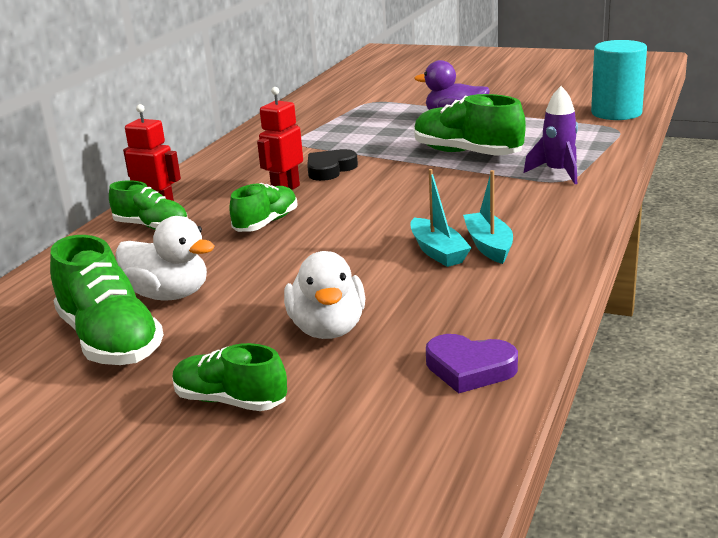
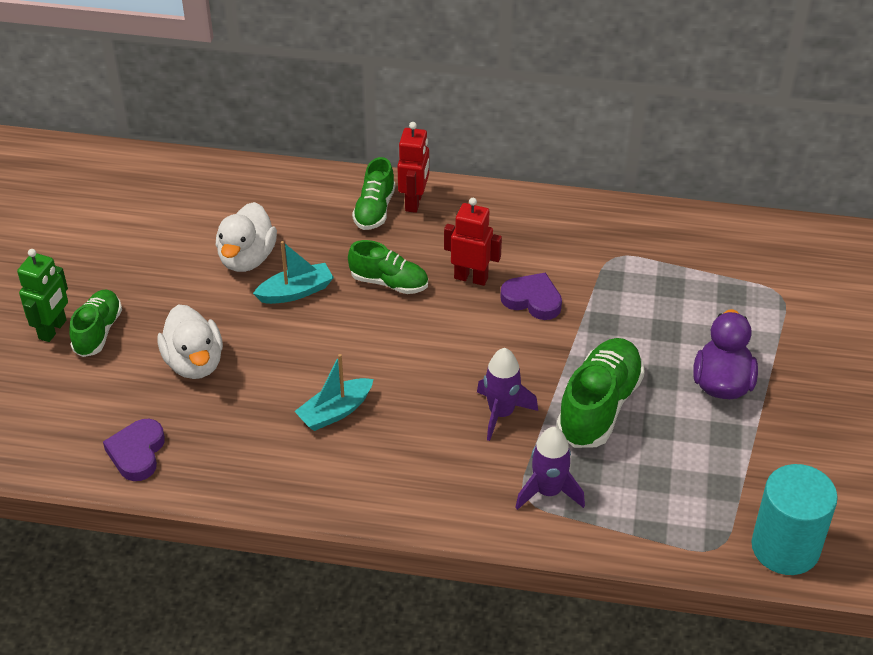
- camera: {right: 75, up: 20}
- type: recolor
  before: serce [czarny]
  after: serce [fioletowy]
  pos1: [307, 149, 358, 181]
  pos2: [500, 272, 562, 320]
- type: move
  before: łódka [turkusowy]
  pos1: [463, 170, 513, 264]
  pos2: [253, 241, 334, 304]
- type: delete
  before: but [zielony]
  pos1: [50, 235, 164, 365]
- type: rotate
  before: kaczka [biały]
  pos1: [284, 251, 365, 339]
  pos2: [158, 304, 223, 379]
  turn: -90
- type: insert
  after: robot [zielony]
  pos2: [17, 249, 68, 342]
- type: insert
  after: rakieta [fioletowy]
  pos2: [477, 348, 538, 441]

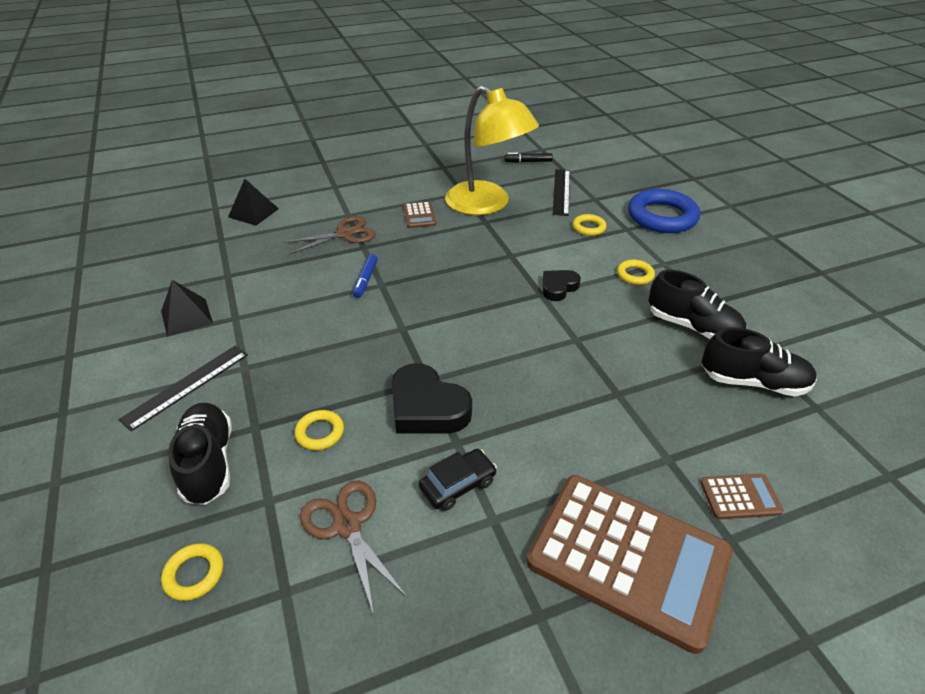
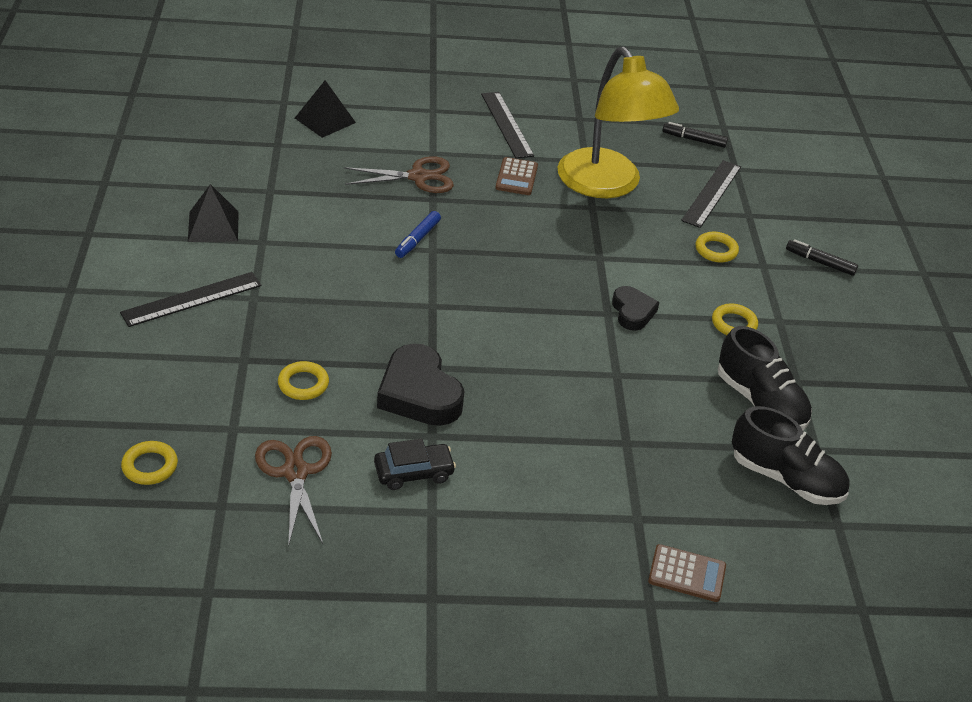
- camera: {right: 15, up: 0}
- type: replace
  before: pierścień [niebieski]
  after: flamaster [czarny]
  pos1: [628, 189, 700, 233]
  pos2: [786, 239, 858, 276]
- type: rotate
  before: serce [czarny]
  pos1: [543, 270, 581, 301]
  pos2: [612, 286, 659, 331]
  turn: 105
- type: delete
  before: but [czarny]
  pos1: [168, 403, 232, 505]
- type: delete
  before: kalkulator [brązowy]
  pos1: [527, 475, 733, 654]
- type: insert
  after: linijka [czarny]
  pos2: [481, 92, 534, 159]

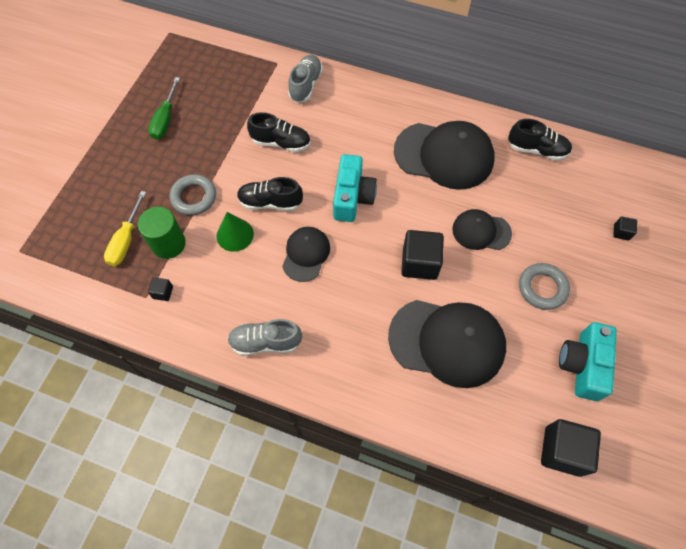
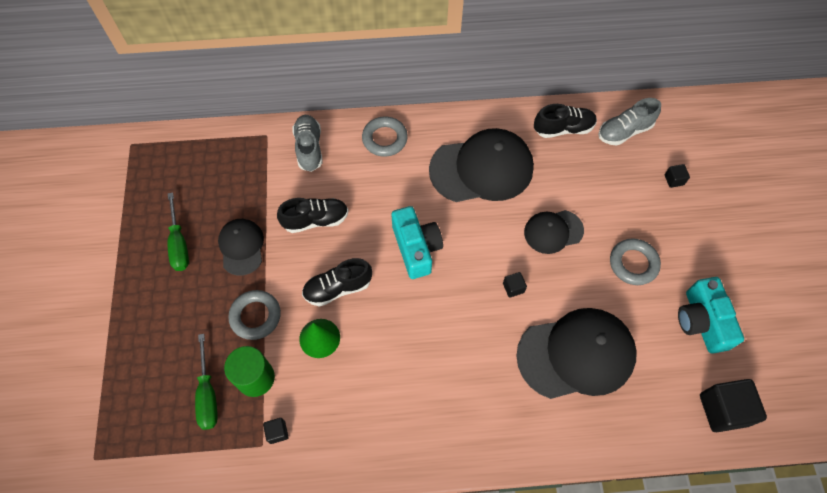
- camera: {right: -25, up: 0}
- type: recolor
  before: śrubokręt [żółty]
  after: śrubokręt [zielony]
  pos1: [104, 191, 146, 266]
  pos2: [195, 334, 218, 430]
- type: move
  before: czapka [czarny]
  pos1: [282, 227, 330, 282]
  pos2: [218, 219, 264, 276]
- type: resize
  before: sześcian [czarny]
  pos1: [401, 230, 444, 280]
  pos2: [503, 272, 527, 298]
  scale: 0.47
- type: move
  before: but [szary]
  pos1: [227, 319, 302, 356]
  pos2: [598, 98, 661, 146]
- type: insert
  after: pierścień [szary]
  pos2: [362, 116, 408, 157]

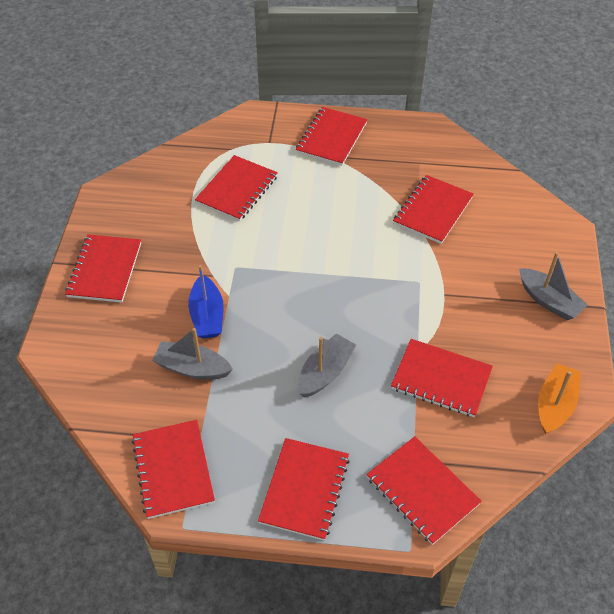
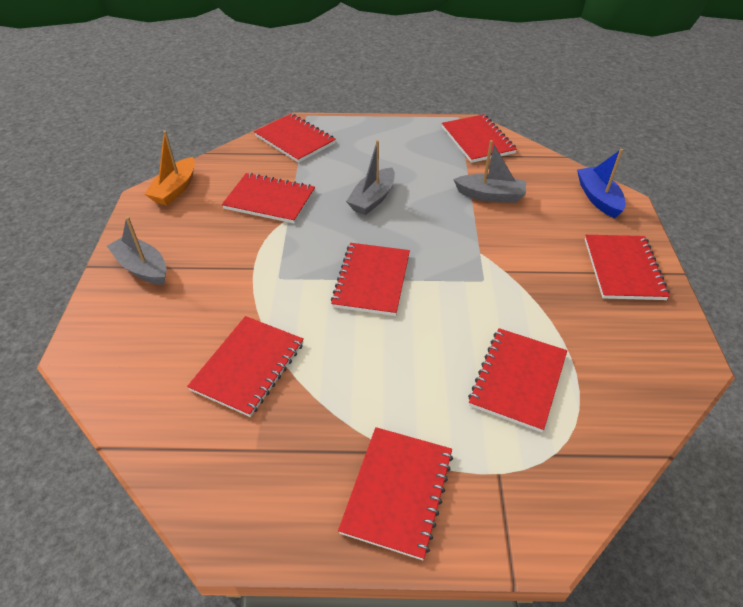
- camera: {right: 175, up: -5}
- type: move
  before: łódka [niebieski]
  pos1: [188, 265, 224, 338]
  pos2: [577, 149, 626, 218]
- type: move
  before: zeszyt [czerwony]
  pos1: [258, 438, 350, 541]
  pos2: [331, 243, 410, 316]

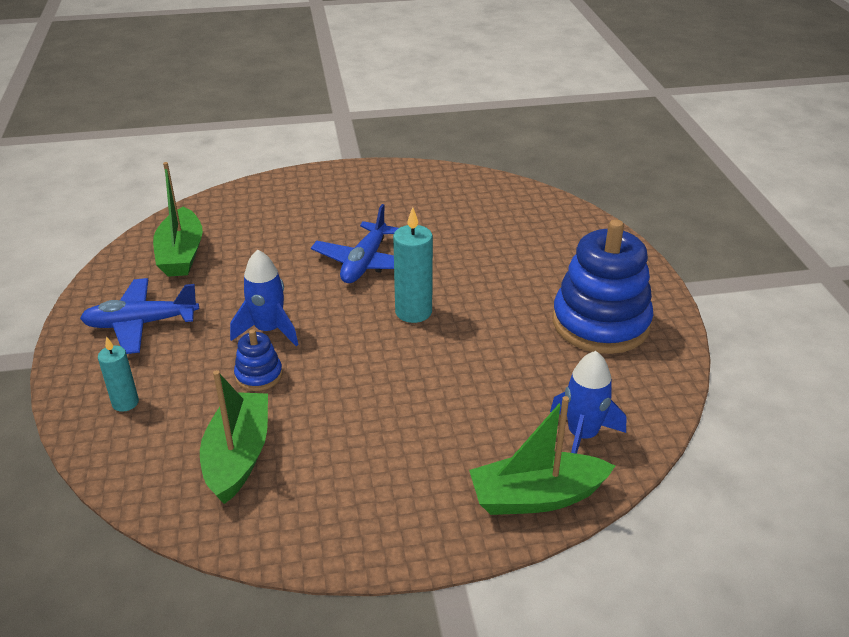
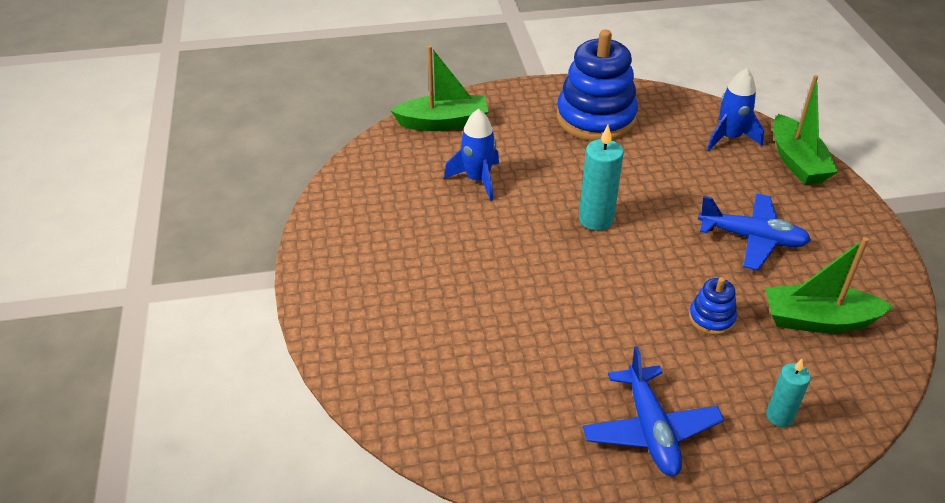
- camera: {right: -90, up: 5}
- type: move
  before: łódka [zielony]
  pos1: [153, 162, 203, 277]
  pos2: [390, 45, 489, 131]
- type: move
  before: samolot [niebieski]
  pos1: [311, 204, 398, 283]
  pos2: [698, 194, 811, 271]
- type: move
  before: rakieta [niebieski]
  pos1: [230, 250, 298, 346]
  pos2: [444, 109, 499, 201]

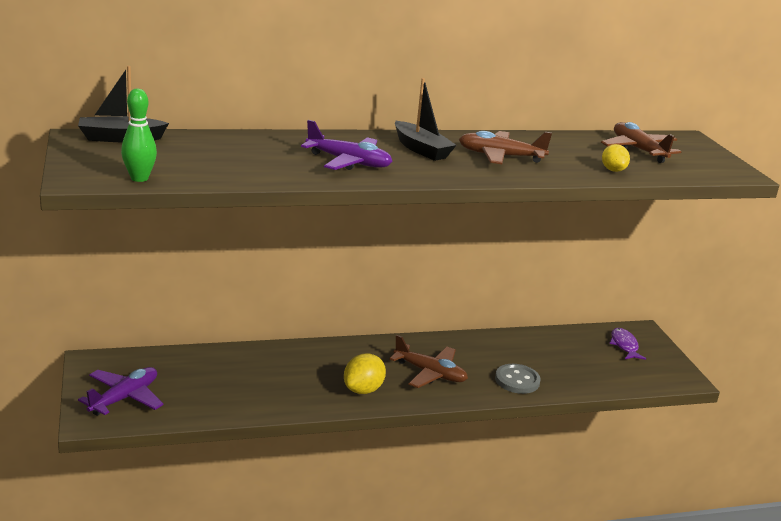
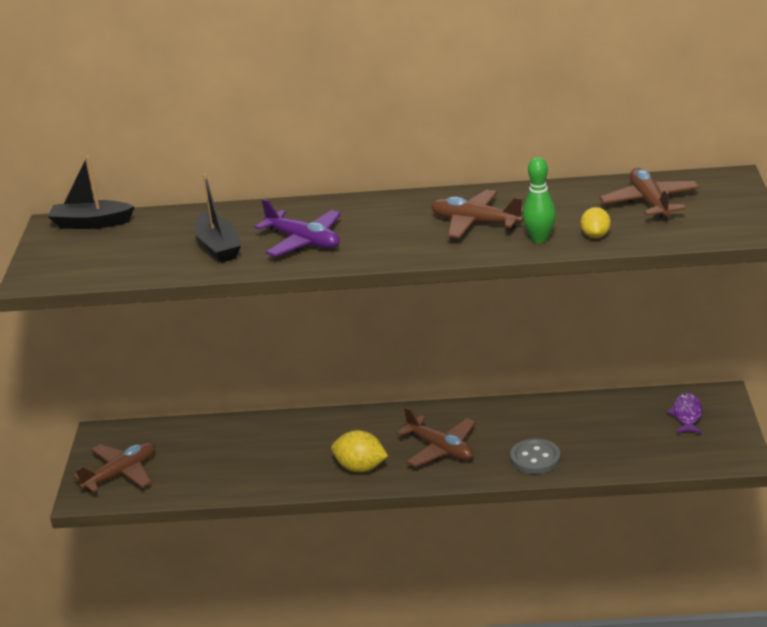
- camera: {right: 20, up: 5}
- type: move
  before: łódka [czarny]
  pos1: [395, 78, 456, 161]
  pos2: [195, 174, 241, 263]
- type: move
  before: kręgiel [zielony]
  pos1: [121, 89, 157, 182]
  pos2: [522, 157, 556, 243]
- type: rotate
  before: cytryna [żółty]
  pos1: [344, 354, 386, 394]
  pos2: [331, 430, 388, 472]
  turn: 60
- type: recolor
  before: samolot [fioletowy]
  after: samolot [brązowy]
  pos1: [78, 367, 164, 416]
  pos2: [73, 442, 155, 493]

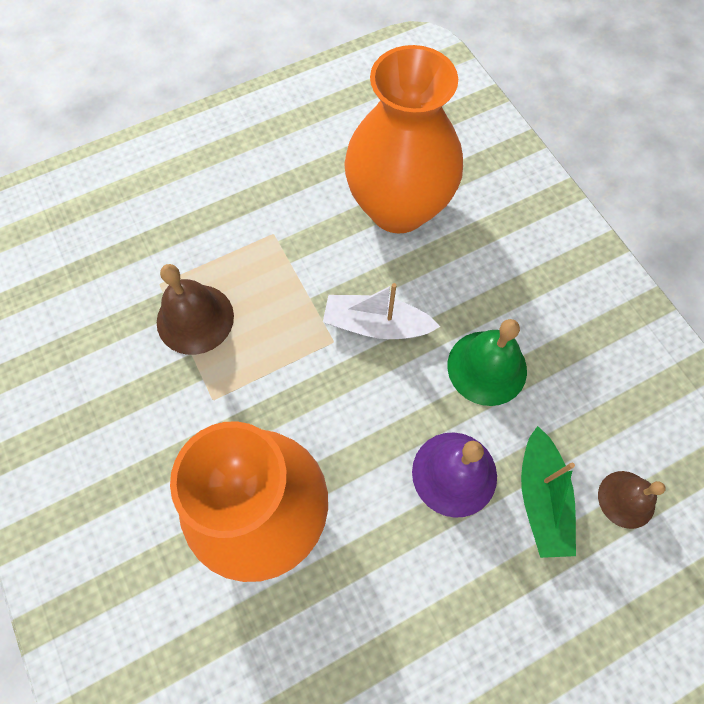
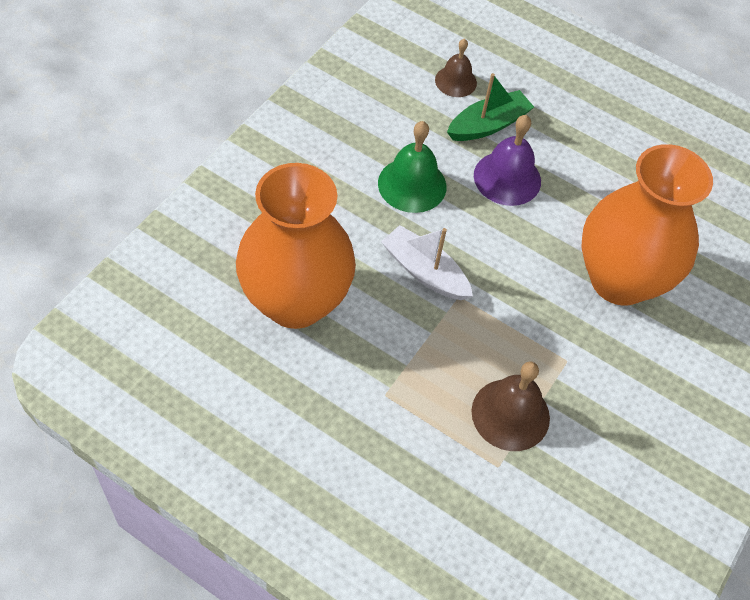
- camera: {right: -125, up: -10}
- type: rotate
  before: łódka [biały]
  pos1: [323, 283, 440, 339]
  pos2: [381, 225, 473, 300]
  turn: 150

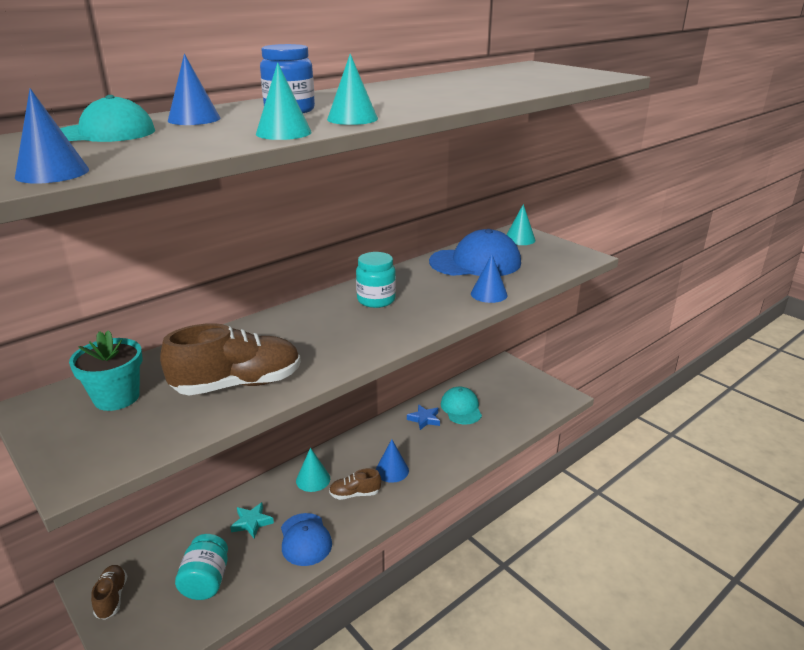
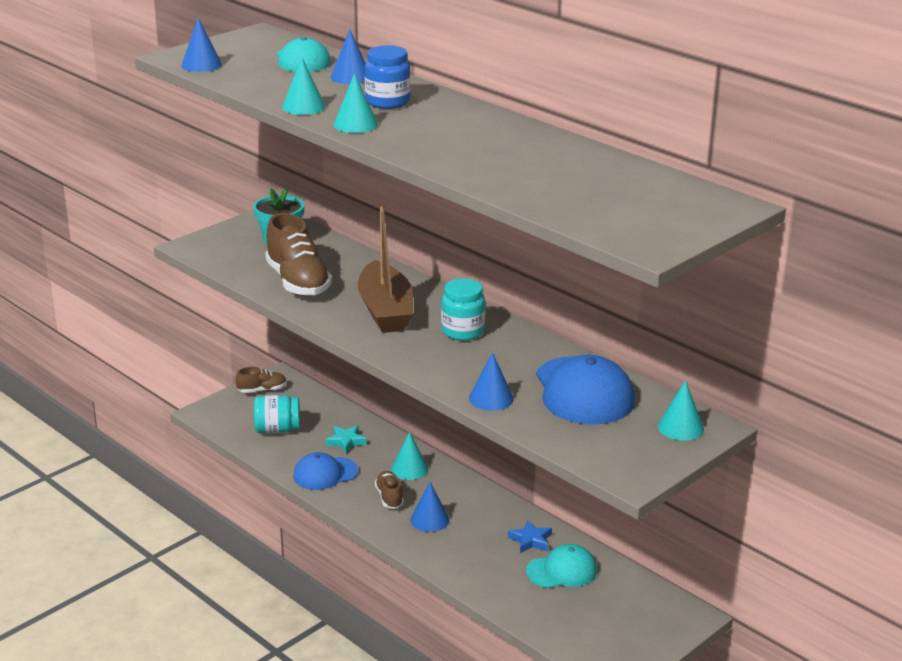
- camera: {right: 85, up: 0}
- type: insert
  after: łódka [brązowy]
  pos2: [358, 204, 413, 333]

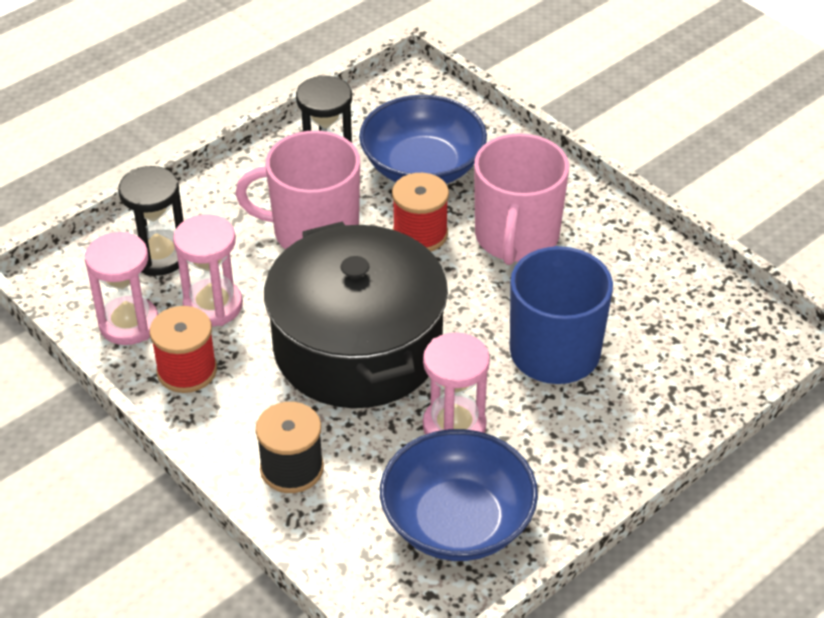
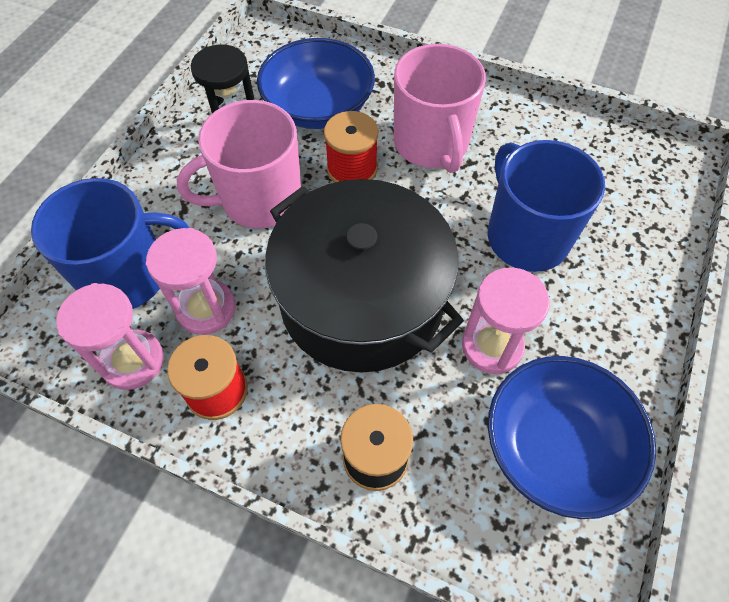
- camera: {right: -25, up: 15}
- type: replace
  before: klepsydra [czarny]
  after: kubek [niebieski]
  pos1: [118, 166, 184, 276]
  pos2: [31, 178, 190, 309]

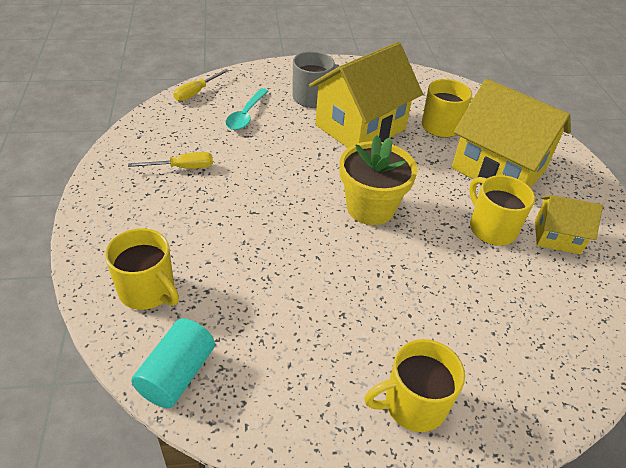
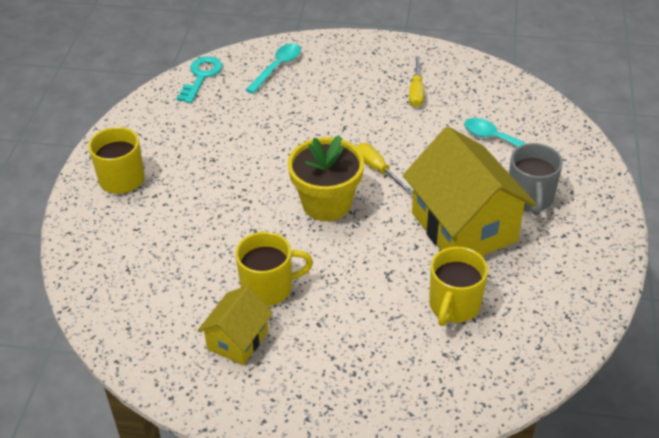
- camera: {right: 110, up: 0}
- type: move
  before: śrubokręt [żółty]
  pos1: [173, 69, 229, 101]
  pos2: [357, 143, 413, 194]
- type: delete
  before: domek [żółty]
  pos1: [452, 79, 571, 188]
- type: replace
  before: kubek [żółty]
  after: łyżka [turkusowy]
  pos1: [105, 228, 179, 310]
  pos2: [246, 43, 301, 94]
- type: replace
  before: walec [turkusowy]
  after: klucz [turkusowy]
  pos1: [131, 318, 215, 408]
  pos2: [177, 56, 222, 103]

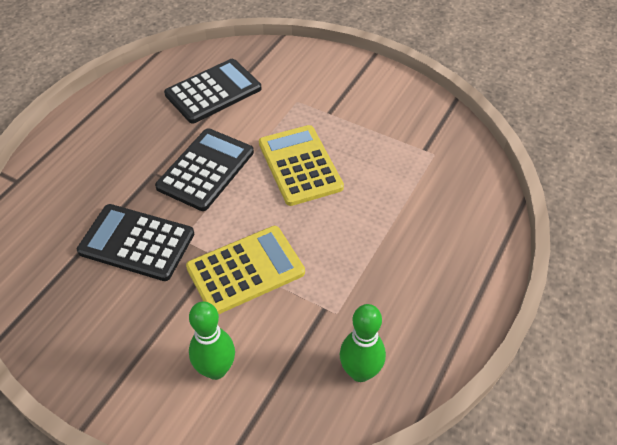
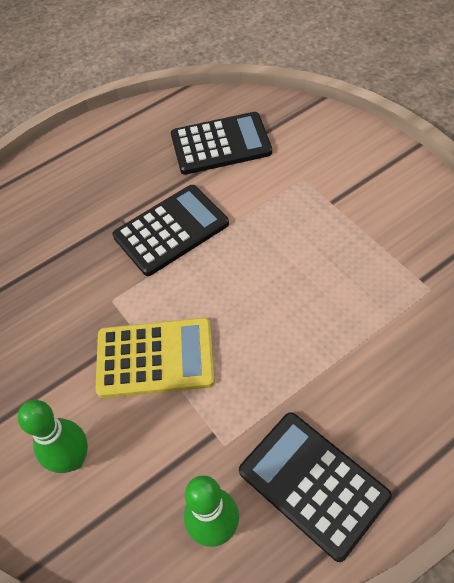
- camera: {right: 30, up: 5}
- type: delete
  before: kalkulator [żółty]
  pos1: [259, 125, 344, 206]
- type: move
  before: kalkulator [czarny]
  pos1: [77, 204, 194, 281]
  pos2: [239, 412, 392, 562]

